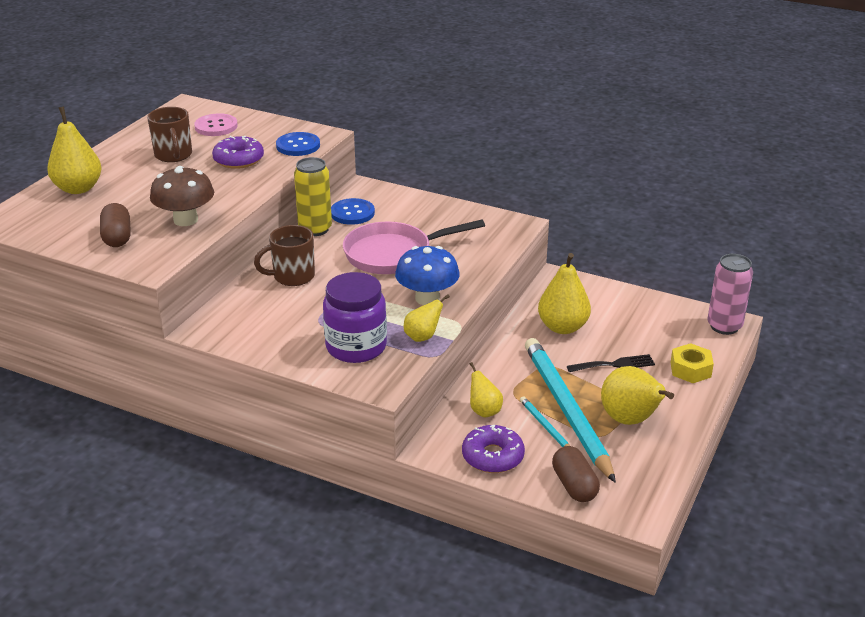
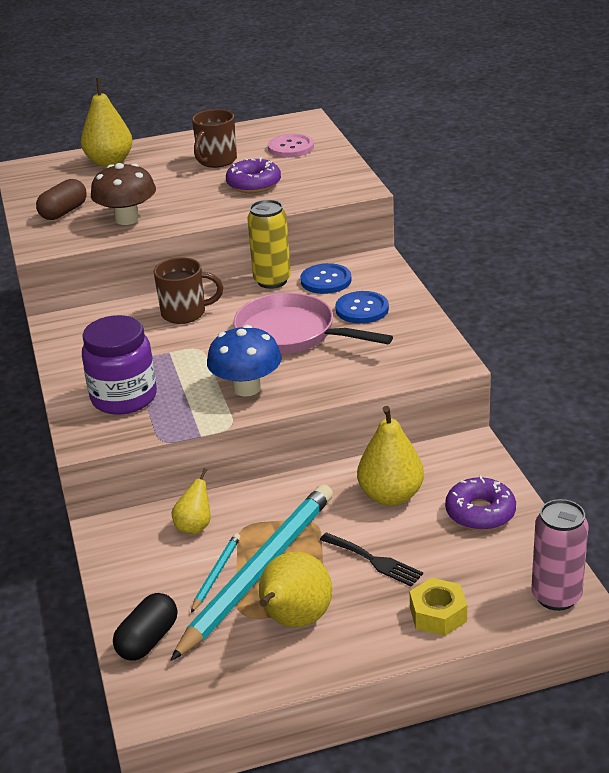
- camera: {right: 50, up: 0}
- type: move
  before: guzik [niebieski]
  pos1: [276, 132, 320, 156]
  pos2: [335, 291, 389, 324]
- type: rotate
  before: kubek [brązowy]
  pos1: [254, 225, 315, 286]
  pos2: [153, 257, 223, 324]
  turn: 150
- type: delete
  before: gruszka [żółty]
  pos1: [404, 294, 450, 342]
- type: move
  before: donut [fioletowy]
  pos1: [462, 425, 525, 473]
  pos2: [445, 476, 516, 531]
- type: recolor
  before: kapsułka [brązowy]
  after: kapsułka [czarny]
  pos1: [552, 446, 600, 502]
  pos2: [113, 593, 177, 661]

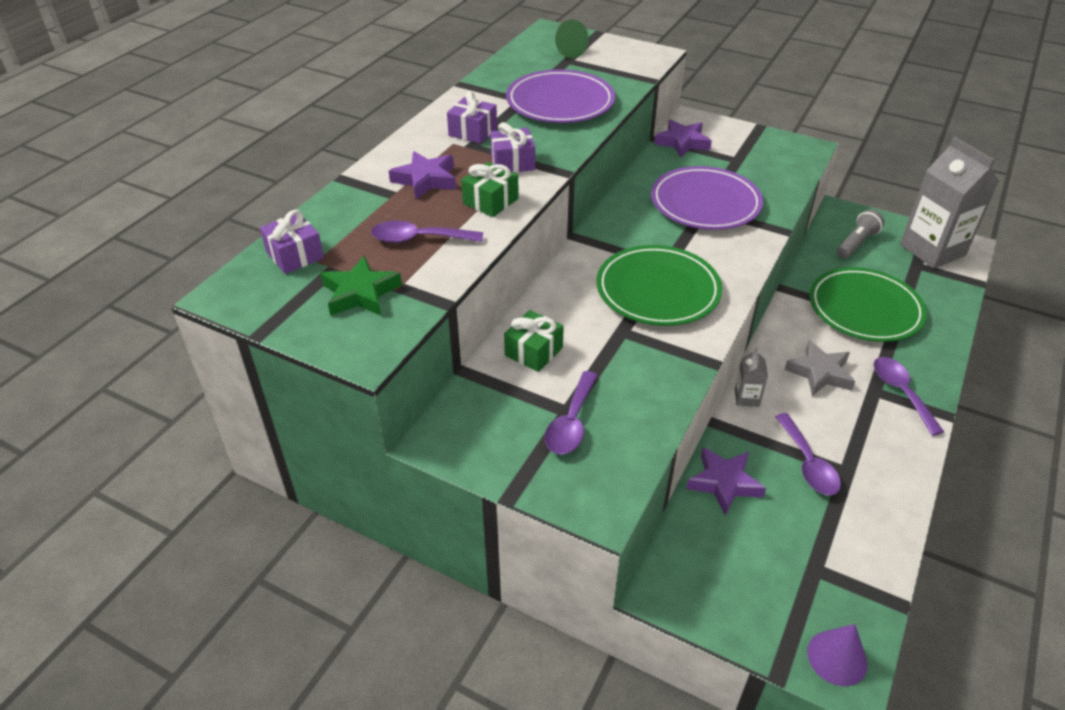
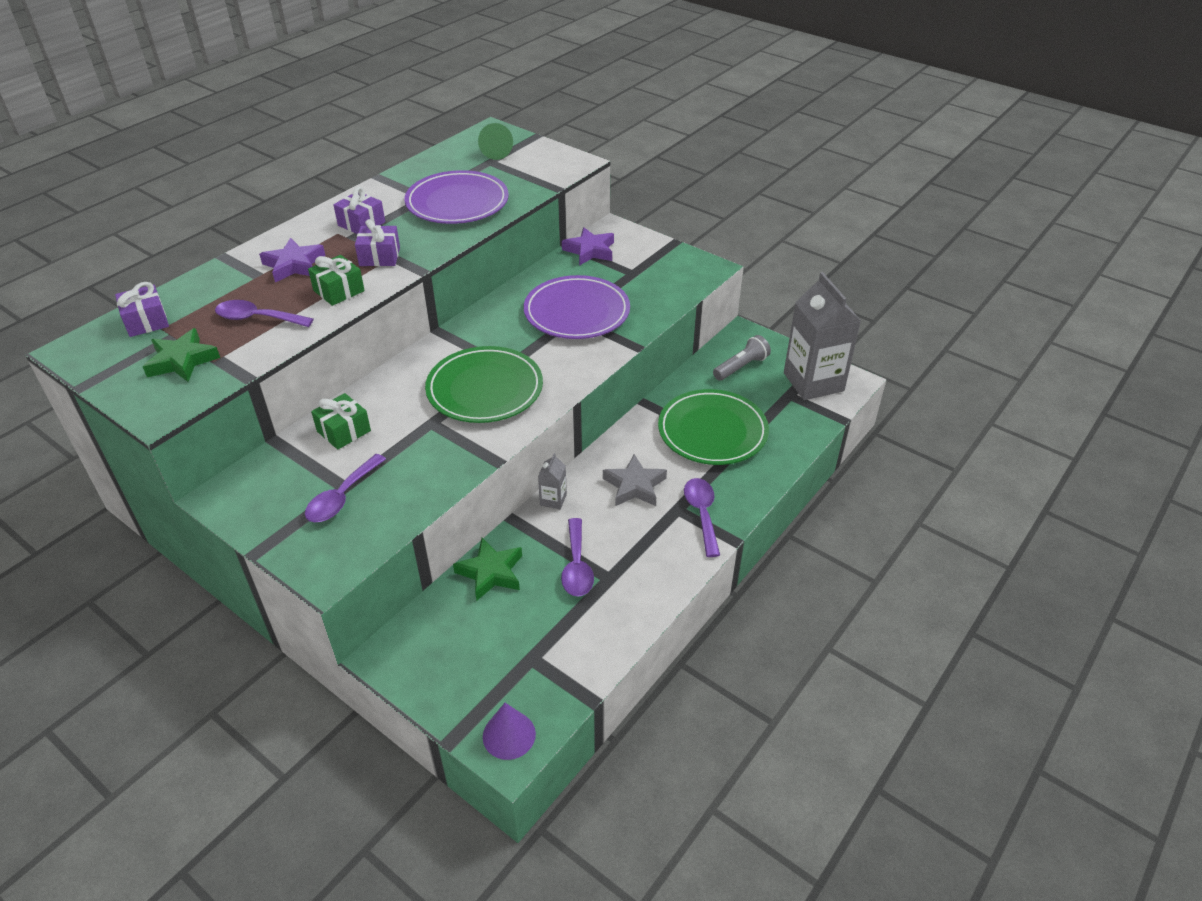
- camera: {right: 10, up: 0}
- type: recolor
  before: gwiazda [fioletowy]
  after: gwiazda [zielony]
  pos1: [686, 447, 766, 515]
  pos2: [453, 538, 522, 601]

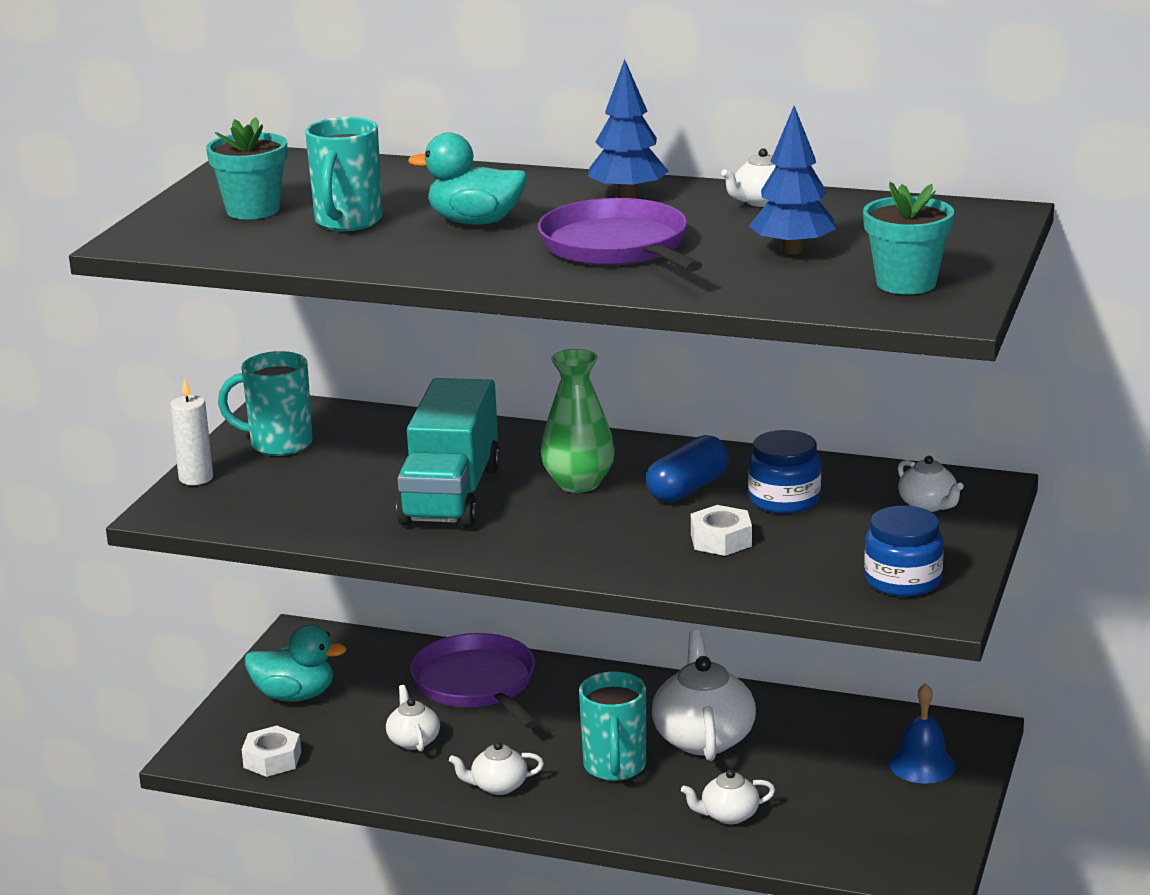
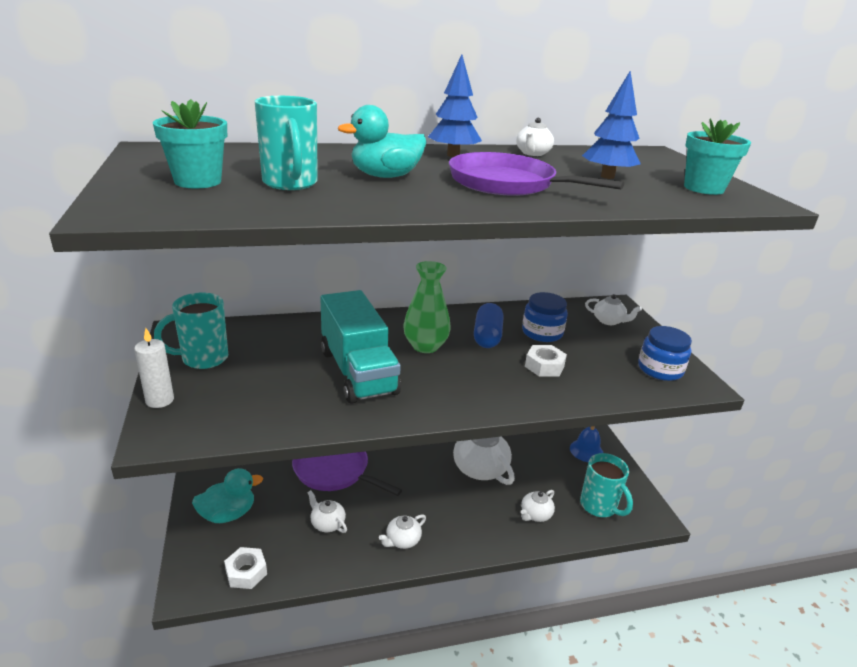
- camera: {right: -35, up: 5}
- type: move
  before: kubek [turkusowy]
  pos1: [579, 672, 646, 781]
  pos2: [580, 453, 633, 517]

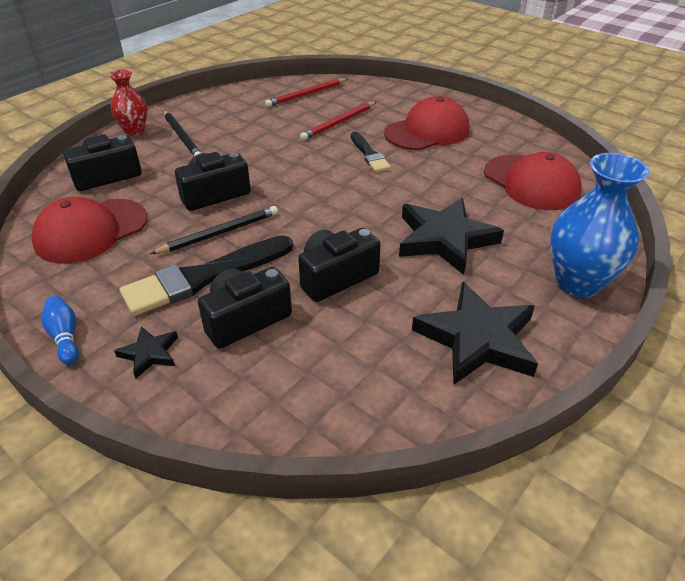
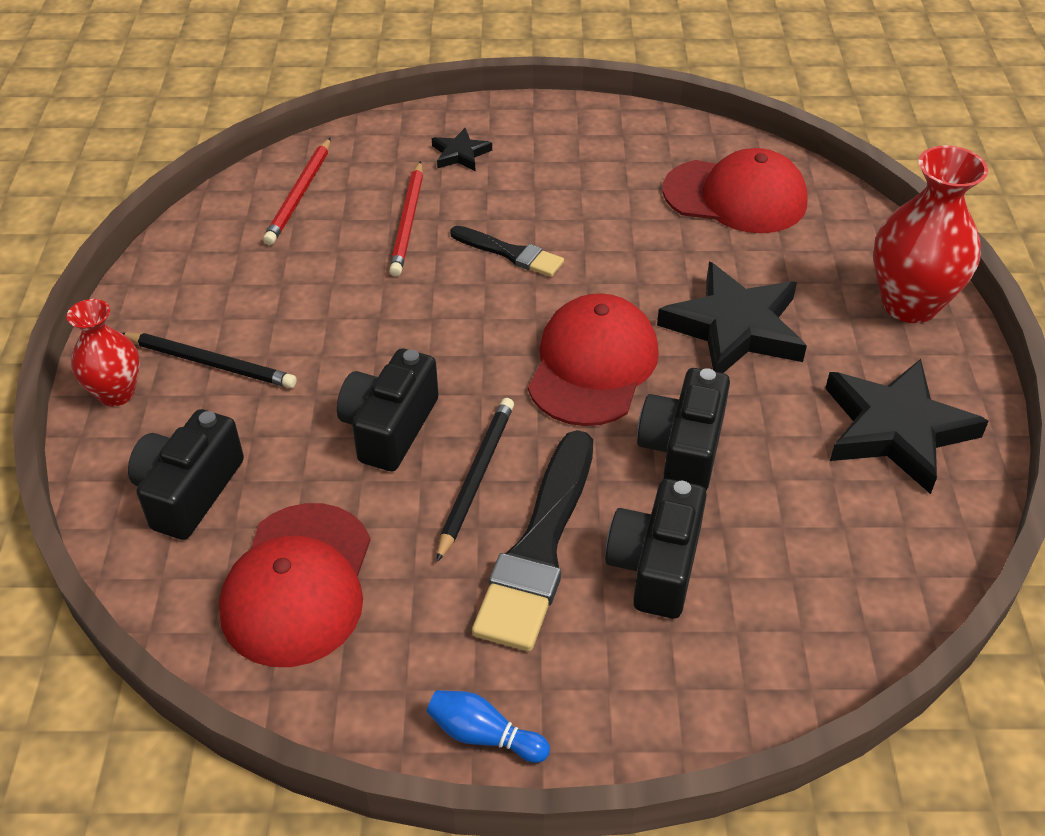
- camera: {right: -40, up: 5}
- type: move
  before: czapka [czerwony]
  pos1: [384, 96, 469, 150]
  pos2: [528, 293, 659, 426]
- type: recolor
  before: wazon [niebieski]
  after: wazon [czerwony]
  pos1: [550, 153, 649, 297]
  pos2: [873, 145, 988, 323]
- type: move
  before: gwiazda [czarny]
  pos1: [114, 326, 178, 379]
  pos2: [432, 128, 492, 171]

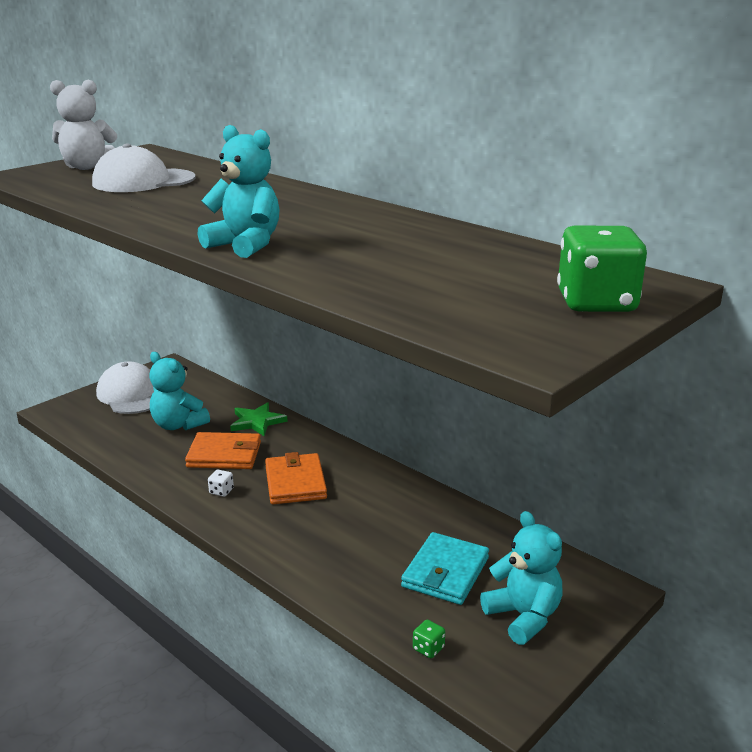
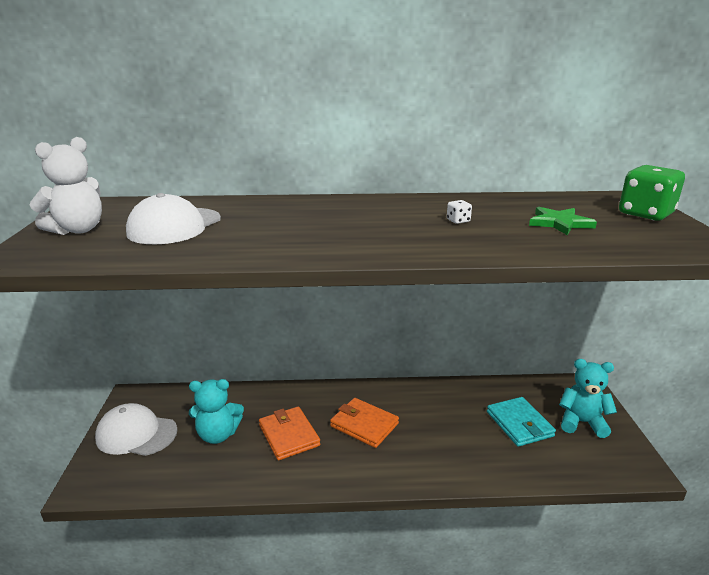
- camera: {right: -45, up: 0}
- type: delete
  before: miś [turkusowy]
  pos1: [198, 125, 280, 258]
- type: move
  before: gwiazda [zielony]
  pos1: [230, 402, 288, 436]
  pos2: [529, 207, 597, 235]
- type: rotate
  before: portfel [pomarańczowy]
  pos1: [185, 432, 261, 469]
  pos2: [259, 406, 320, 461]
  turn: -75
- type: move
  before: kostka do gry [biały]
  pos1: [208, 470, 234, 497]
  pos2: [447, 200, 472, 224]
- type: delete
  before: kostka do gry [zielony]
  pos1: [413, 620, 445, 658]

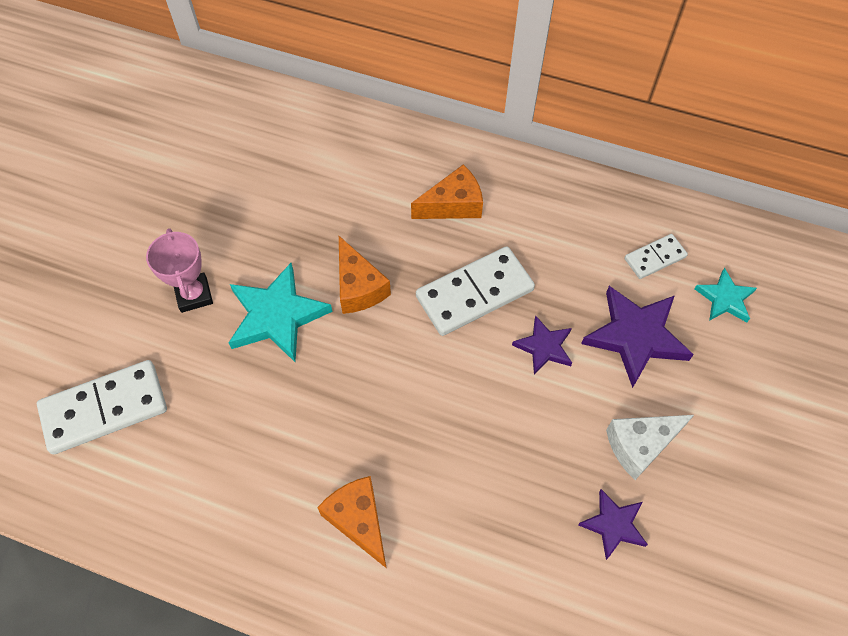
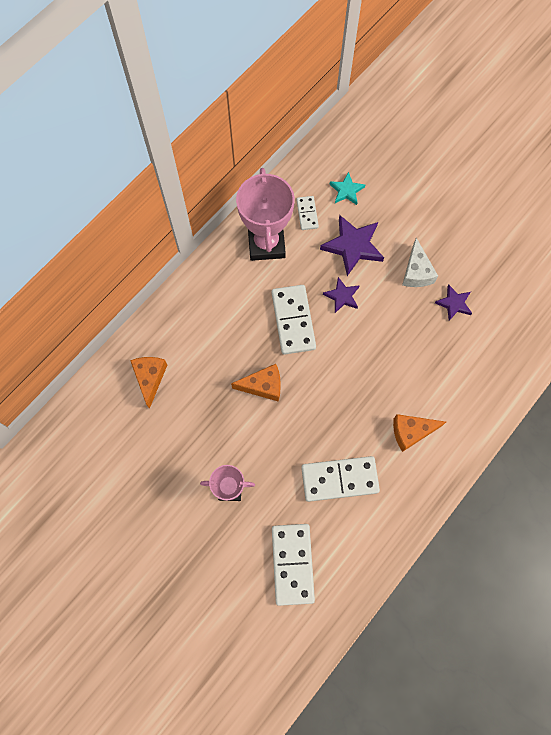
- camera: {right: -70, up: 10}
- type: move
  before: ser [pomarańczowy]
  pos1: [411, 164, 483, 219]
  pos2: [130, 357, 167, 409]
- type: delete
  before: gwiazda [turkusowy]
  pos1: [228, 263, 332, 362]
- type: insert
  after: puchar [różowy]
  pos2: [236, 168, 295, 261]
- type: insert
  after: kostka domina [biały]
  pos2: [301, 456, 380, 502]

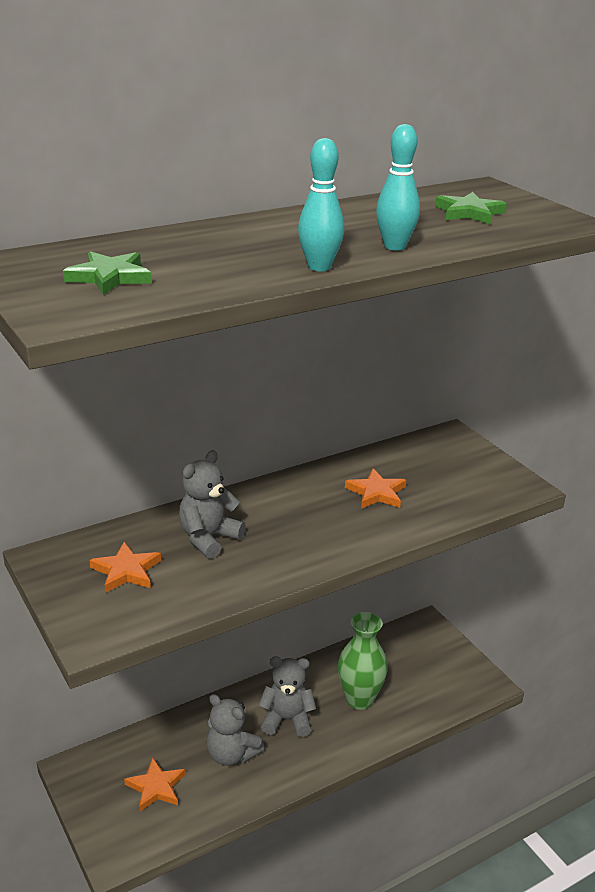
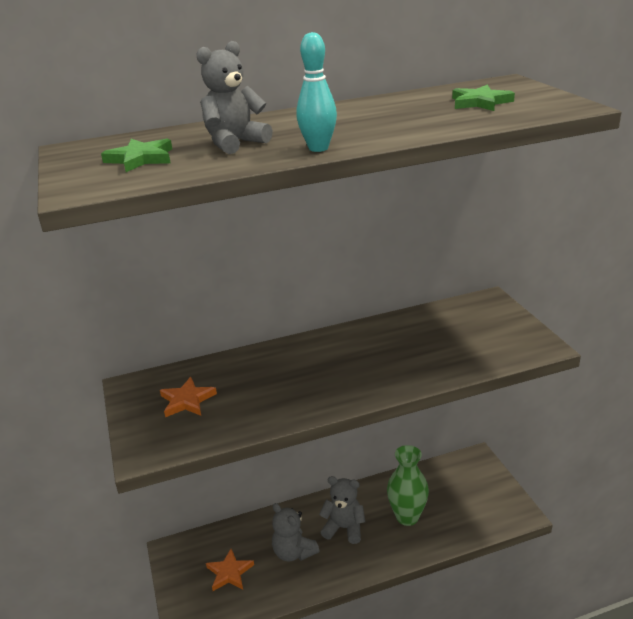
- camera: {right: 15, up: 0}
- type: delete
  before: kręgiel [turkusowy]
  pos1: [376, 124, 420, 250]
- type: move
  before: miś [szary]
  pos1: [179, 450, 246, 559]
  pos2: [196, 41, 273, 154]
- type: delete
  before: gwiazda [pomarańczowy]
  pos1: [345, 468, 406, 509]

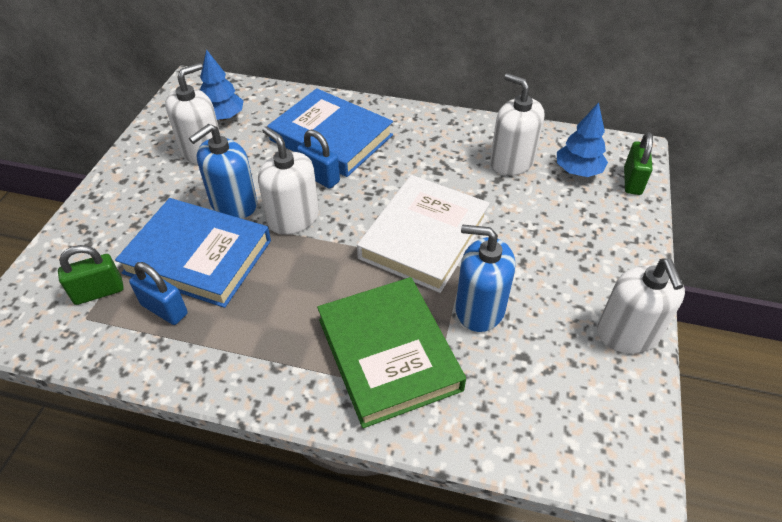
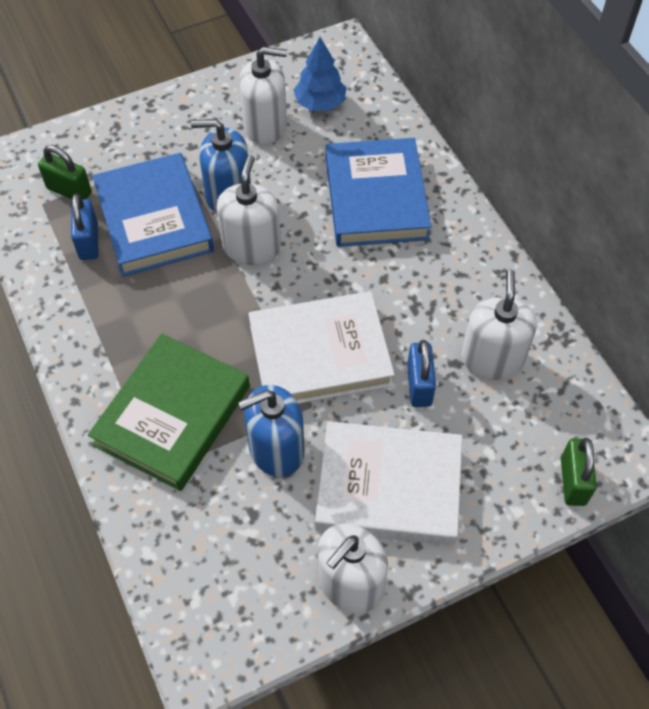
- camera: {right: 50, up: 10}
- type: delete
  before: drzewko [niebieski]
  pos1: [557, 102, 608, 177]
- type: move
  before: kłódka [niebieski]
  pos1: [297, 130, 340, 189]
  pos2: [407, 340, 436, 407]
- type: rotate
  before: kłódka [zielony]
  pos1: [624, 132, 653, 195]
  pos2: [561, 438, 597, 506]
  turn: -60
- type: rotate
  before: dozownik mydła [niebieski]
  pos1: [455, 225, 515, 332]
  pos2: [238, 385, 304, 477]
  turn: -90
- type: insert
  after: książka [biały]
  pos2: [315, 421, 462, 545]

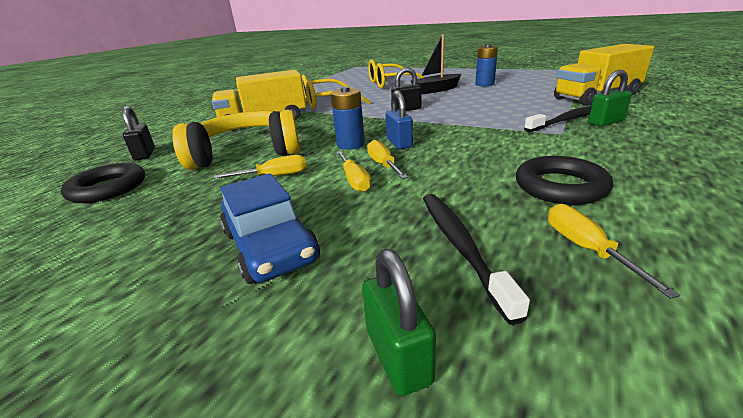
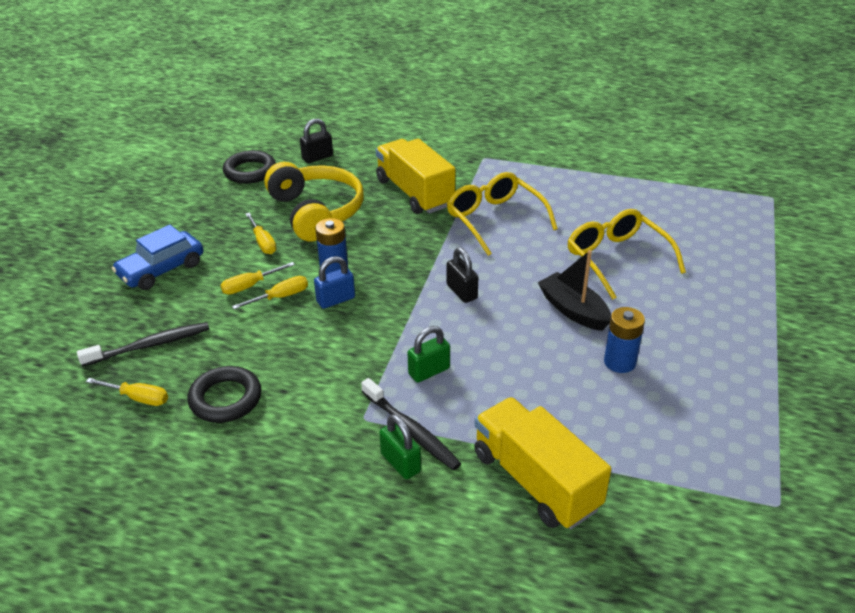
- camera: {right: 75, up: 10}
- type: rotate
  before: śrubokręt [żółty]
  pos1: [548, 204, 680, 299]
  pos2: [86, 378, 168, 406]
  turn: 45
- type: move
  before: kłódka [zielony]
  pos1: [362, 249, 436, 396]
  pos2: [408, 326, 450, 383]

